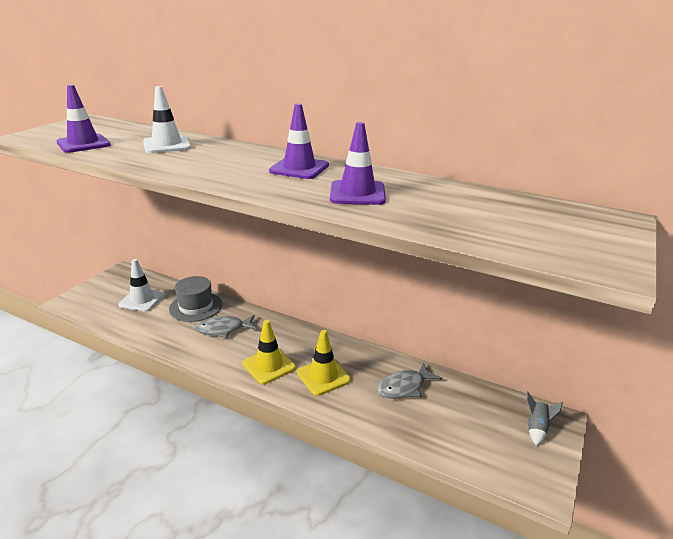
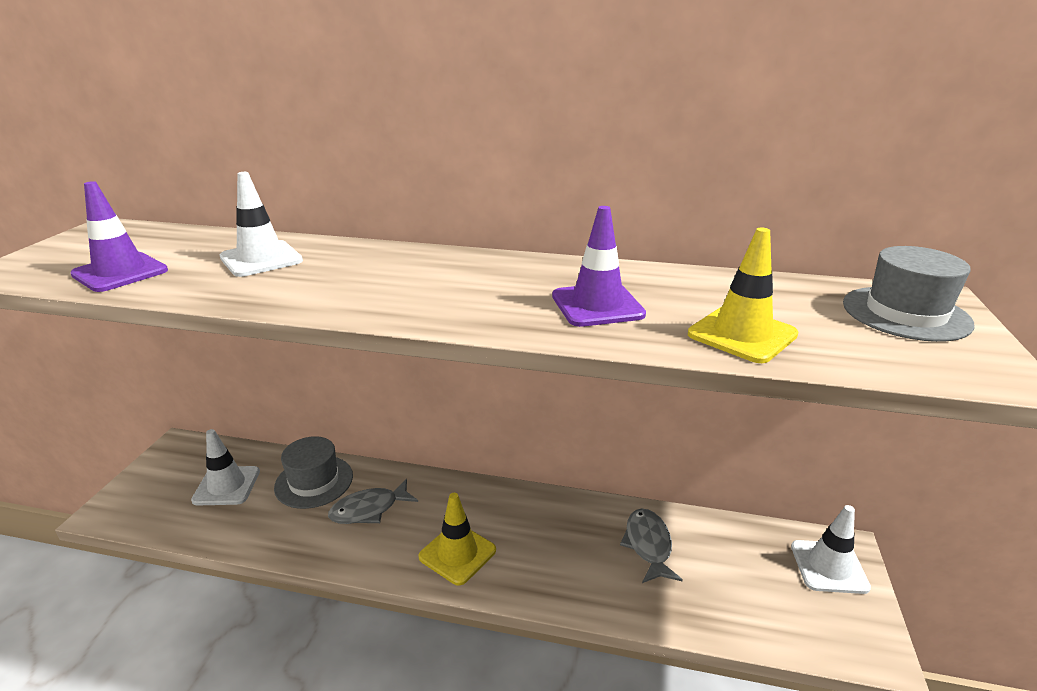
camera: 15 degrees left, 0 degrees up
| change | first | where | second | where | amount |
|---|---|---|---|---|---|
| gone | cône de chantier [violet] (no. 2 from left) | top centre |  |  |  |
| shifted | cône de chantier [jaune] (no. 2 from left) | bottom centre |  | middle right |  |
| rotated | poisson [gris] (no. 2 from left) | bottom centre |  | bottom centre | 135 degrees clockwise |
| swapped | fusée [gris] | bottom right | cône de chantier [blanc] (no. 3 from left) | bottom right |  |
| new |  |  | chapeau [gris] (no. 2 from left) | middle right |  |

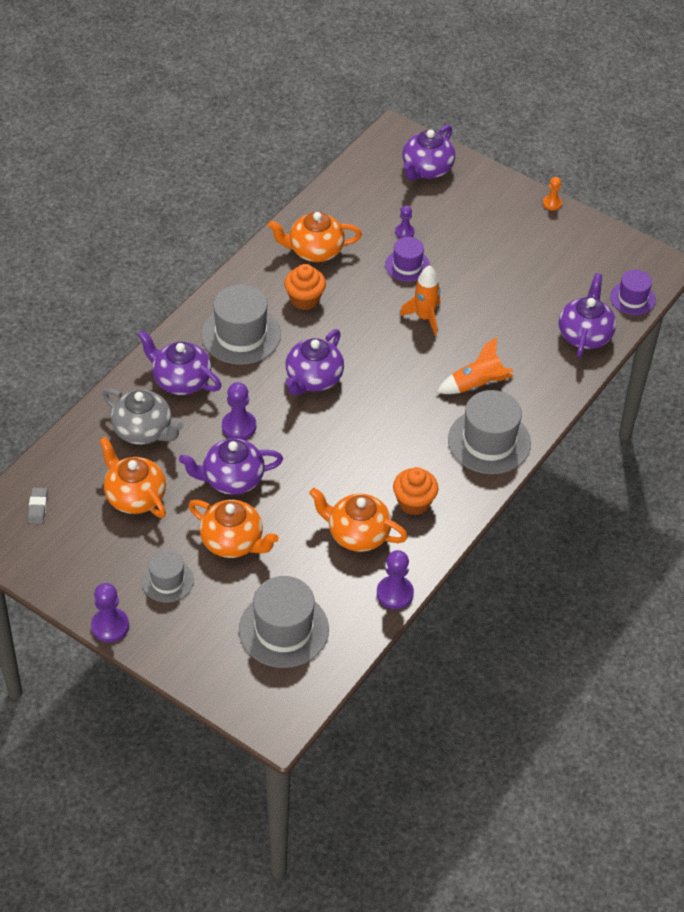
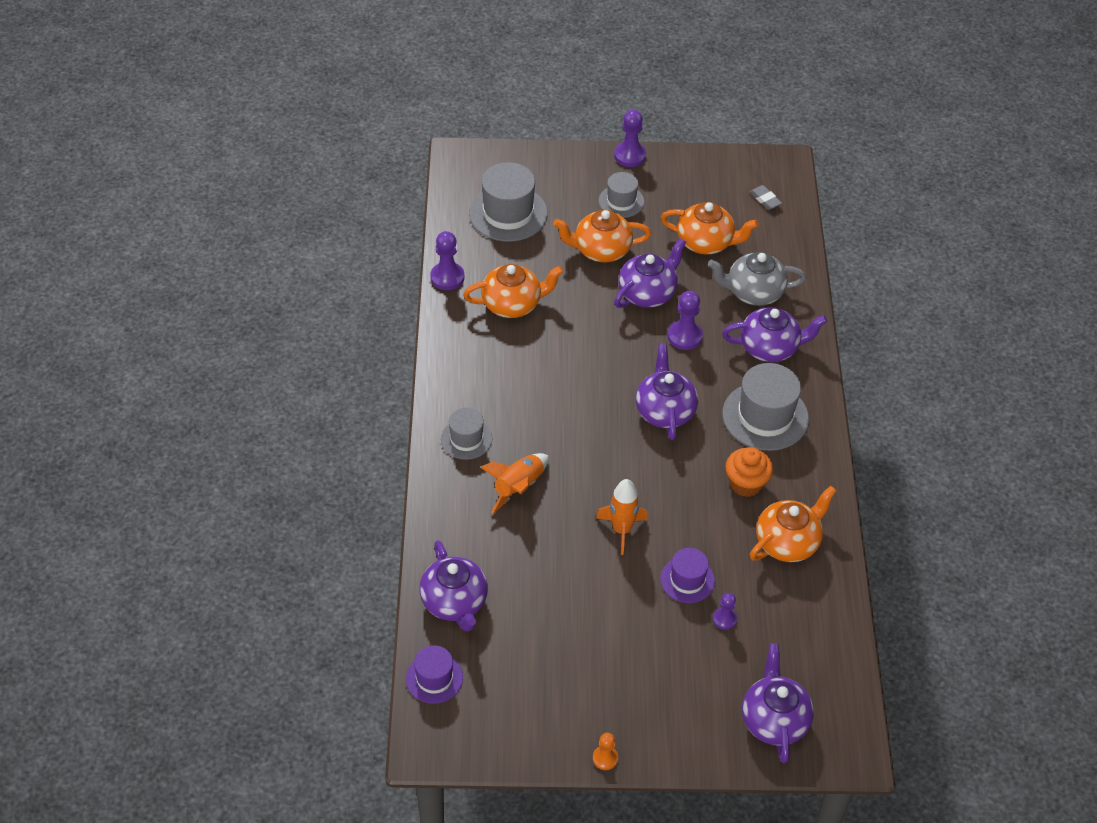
camera: 145 degrees right, 0 degrees up
| change | first | where | second | where | amount |
|---|---|---|---|---|---|
| scaled | chapeau [gris] (no. 4 from left in the first image) | middle right | chapeau [gris] (no. 1 from left) | centre | x0.59 |
| gone | muffin [orange] (no. 2 from left) | centre |  |  |  |

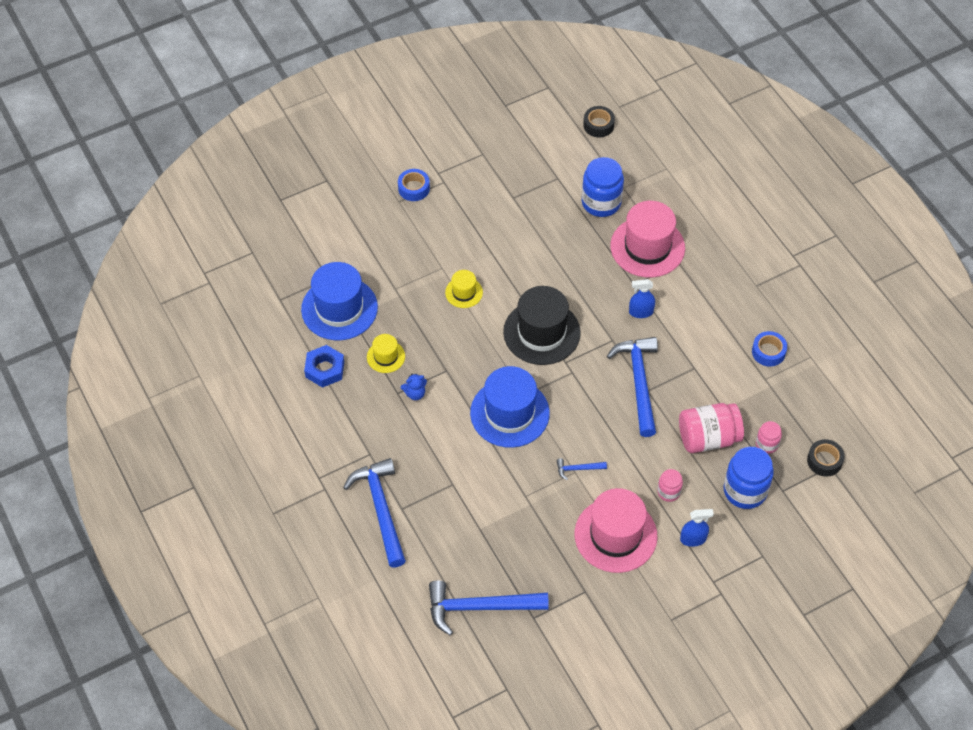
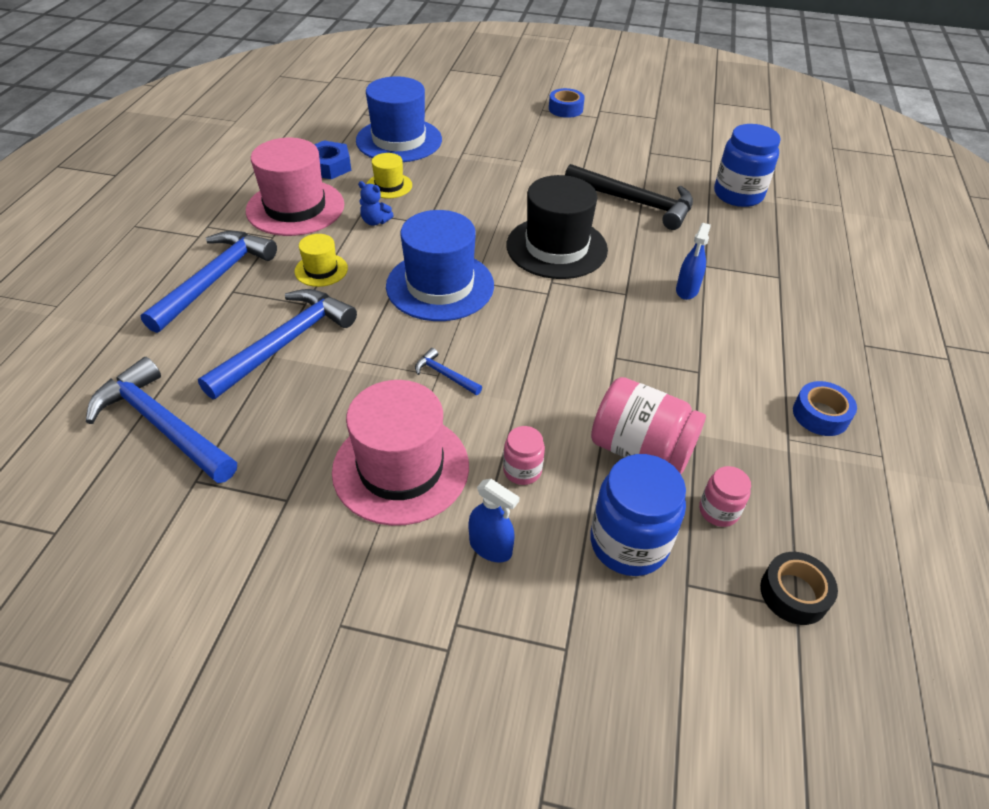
camera: 40 degrees right, 10 degrees down
| change | first | where | second | where | amount |
|---|---|---|---|---|---|
| gone | ruban adhésif [noir] (no. 1 from left) | top centre |  |  |  |
| shifted | chapeau [rose] (no. 2 from left in the first image) | top centre | chapeau [rose] (no. 1 from left) | top left |  |
| shifted | chapeau [jaune] (no. 2 from left in the first image) | centre | chapeau [jaune] (no. 1 from left) | top left |  |
| rotated | vaporisateur [bleu] (no. 1 from left in the first image) | centre | vaporisateur [bleu] (no. 2 from left) | top right | 105 degrees counterclockwise |
| shifted | marteau [bleu] (no. 4 from left in the first image) | centre | marteau [bleu] (no. 3 from left) | middle left |  |
| new |  |  | marteau [noir] | top centre |  |

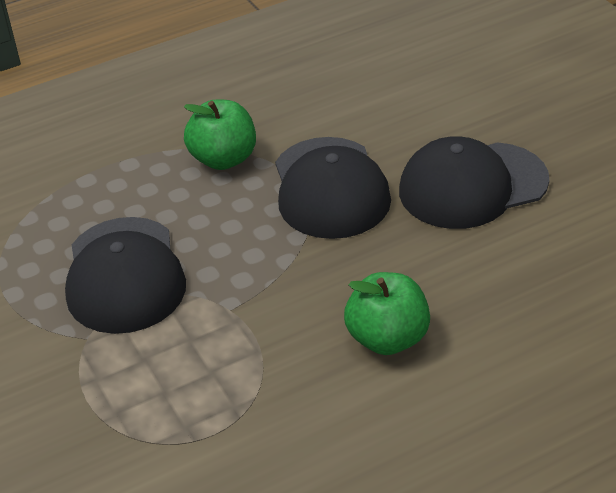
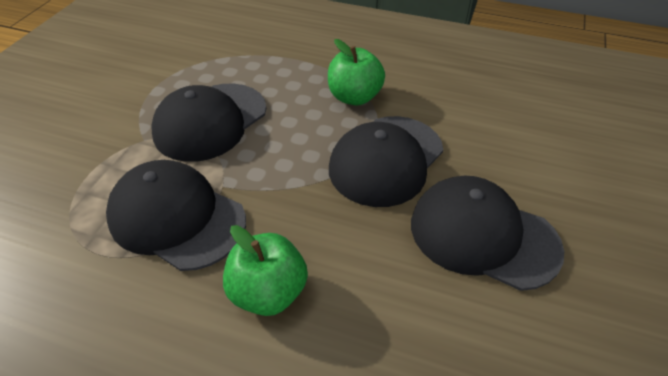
camera: 45 degrees right, 5 degrees up
| change | first | where | second | where | amount |
|---|---|---|---|---|---|
| new |  |  | casquette [noir] (no. 1 from left) | middle left |  |

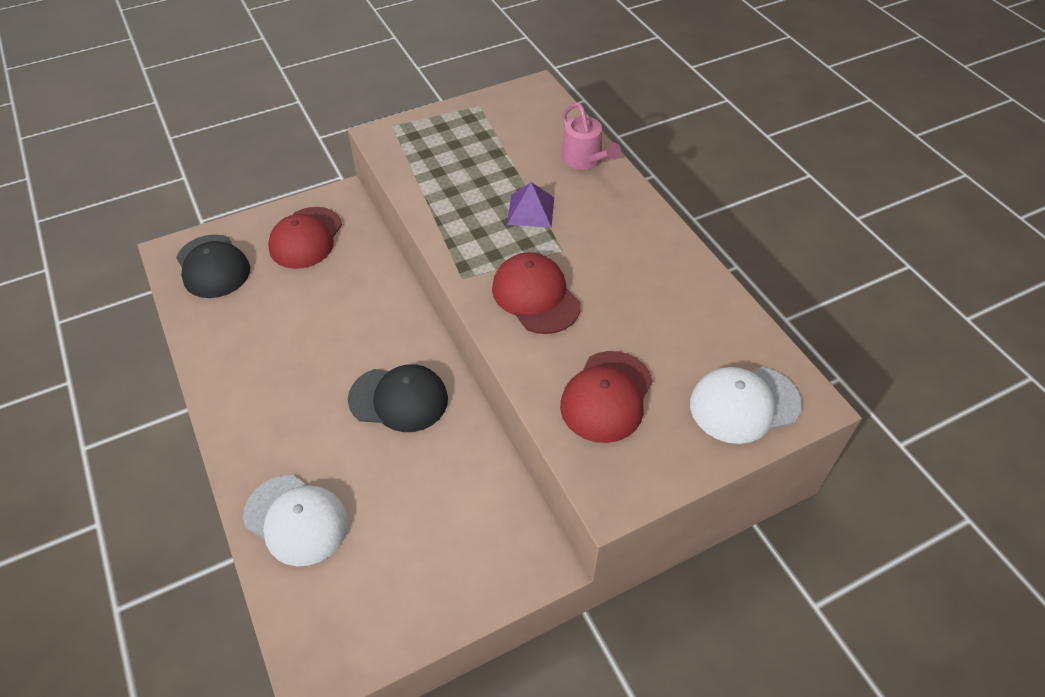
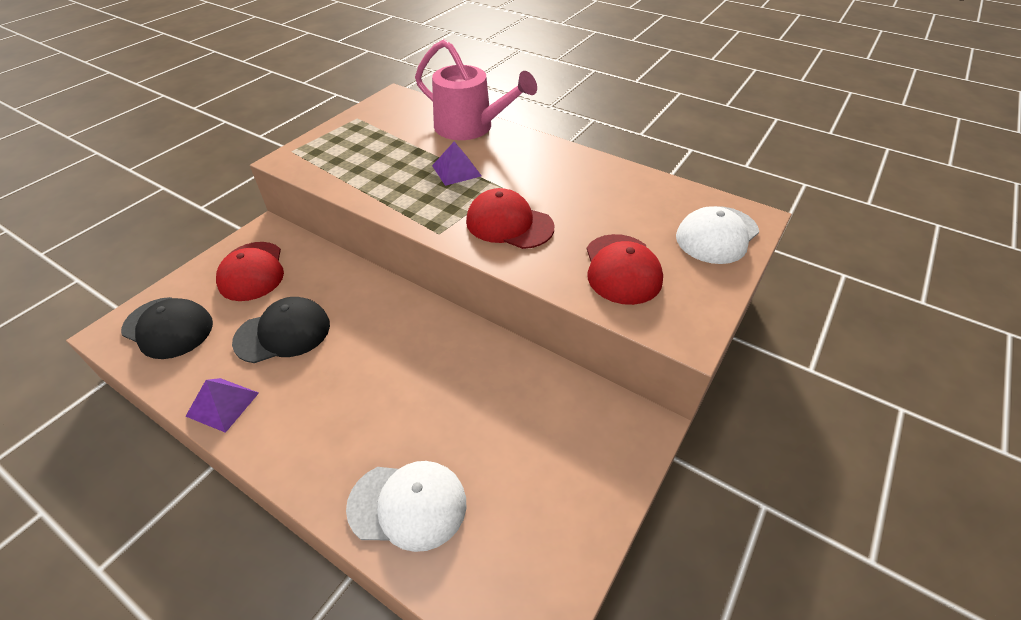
camera: 30 degrees left, 5 degrees down
| change | first | where | second | where | amount |
|---|---|---|---|---|---|
| scaled | arrosoir [rose] | top centre |  | top centre | x1.68 |
| shifted | casquette [noir] (no. 2 from left) | centre |  | middle left |  |
| new |  |  | pyramide [violet] (no. 1 from left) | middle left |  |

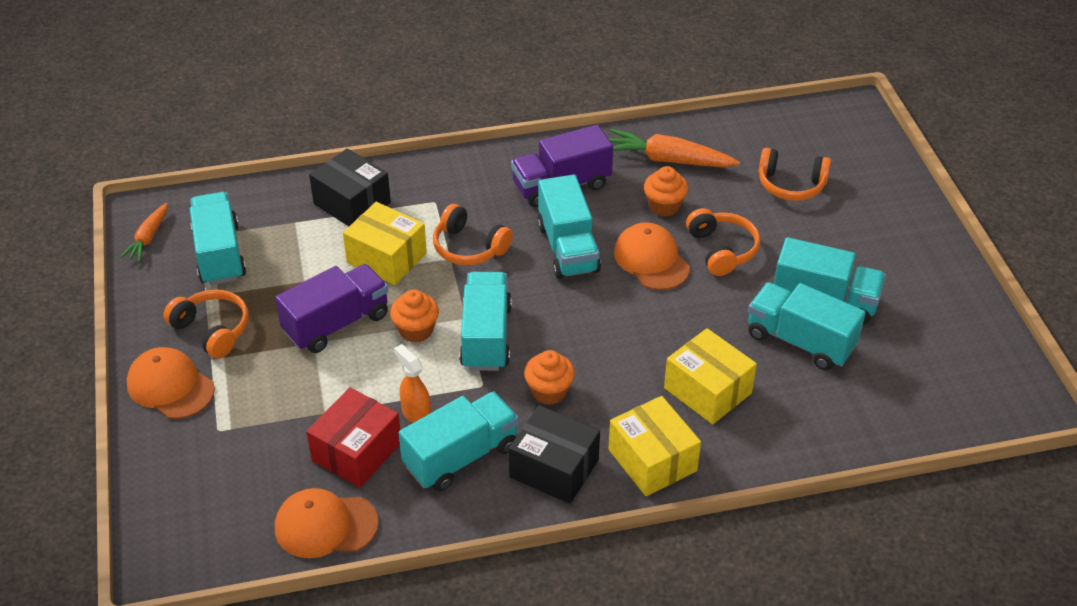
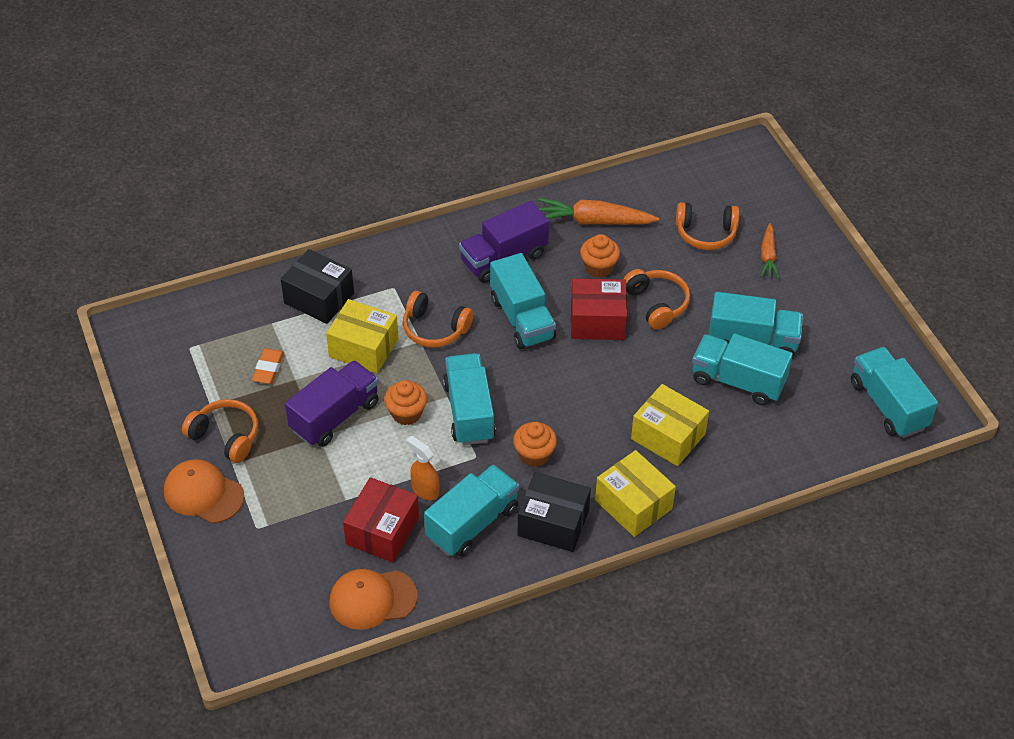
camera: 10 degrees left, 5 degrees up
| change | first | where | second | where | amount |
|---|---|---|---|---|---|
| shifted | camion [turquoise] (no. 1 from left in the first image) | middle left | camion [turquoise] (no. 6 from left) | middle right |  |
| shifted | carotte [orange] (no. 1 from left in the first image) | middle left | carotte [orange] (no. 2 from left) | middle right |  |
| swapped | casquette [orange] (no. 3 from left) | centre | boîte [rouge] (no. 2 from left) | centre |  |
| new |  |  | gomme [orange] | middle left |  |

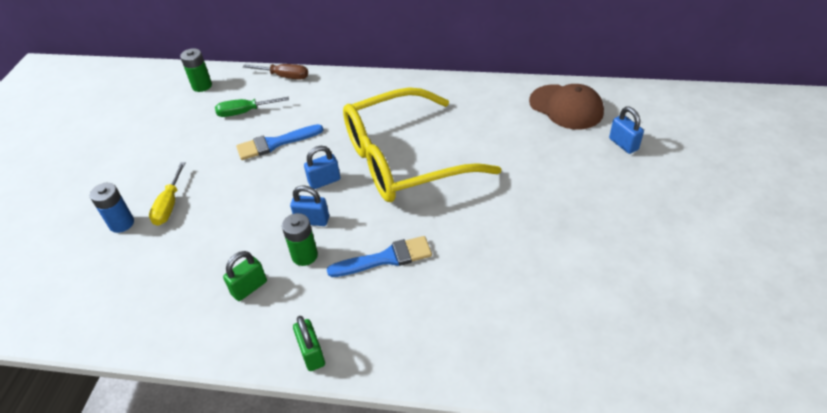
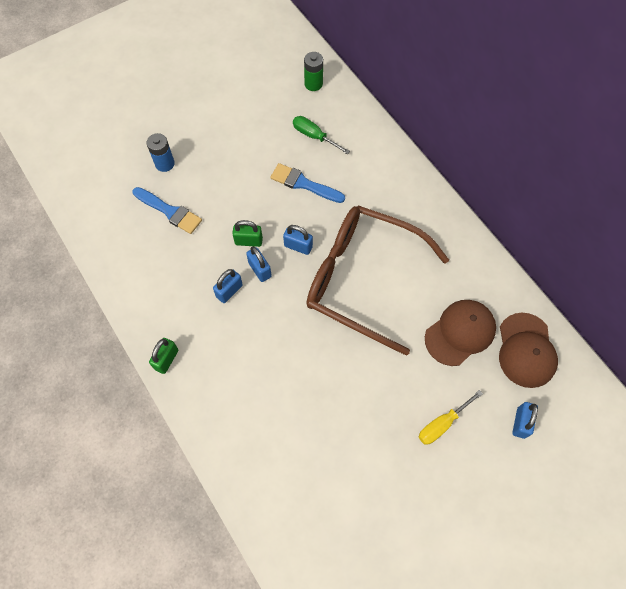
camera: 45 degrees right, 20 degrees up
| change | first | where | second | where | amount |
|---|---|---|---|---|---|
| gone | tournevis [marron] | top left |  |  |  |
| repainted | lunettes [jaune] | centre | lunettes [marron] | centre |  |
| shifted | tournevis [jaune] | middle left |  | bottom right |  |
| swapped | pile [vert] (no. 2 from left) | centre | cadenas [bleu] (no. 1 from left) | centre |  |
| shifted | pinceau [bleu] (no. 2 from left in the first image) | centre | pinceau [bleu] (no. 1 from left) | middle left |  |
| shifted | cadenas [vert] (no. 1 from left in the first image) | bottom left | cadenas [vert] (no. 2 from left) | centre |  |
| new |  |  | casquette [marron] (no. 1 from left) | middle right |  |

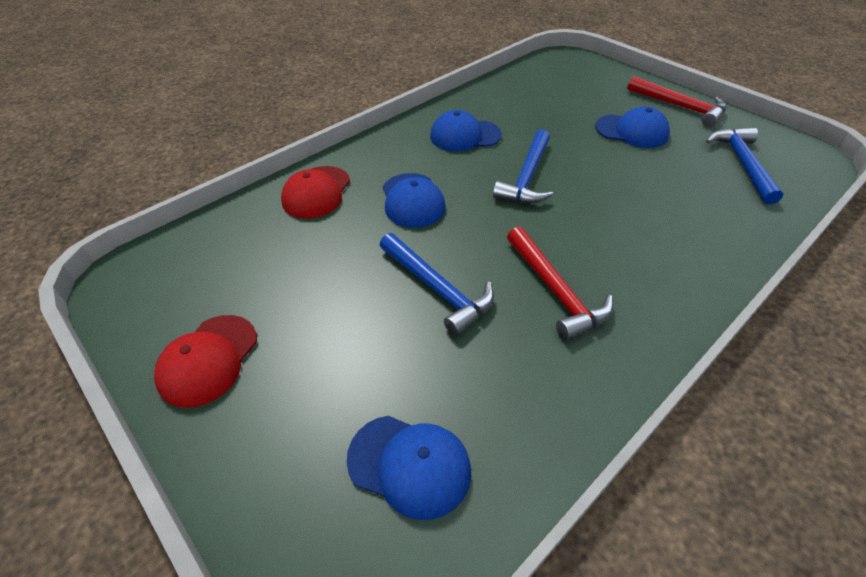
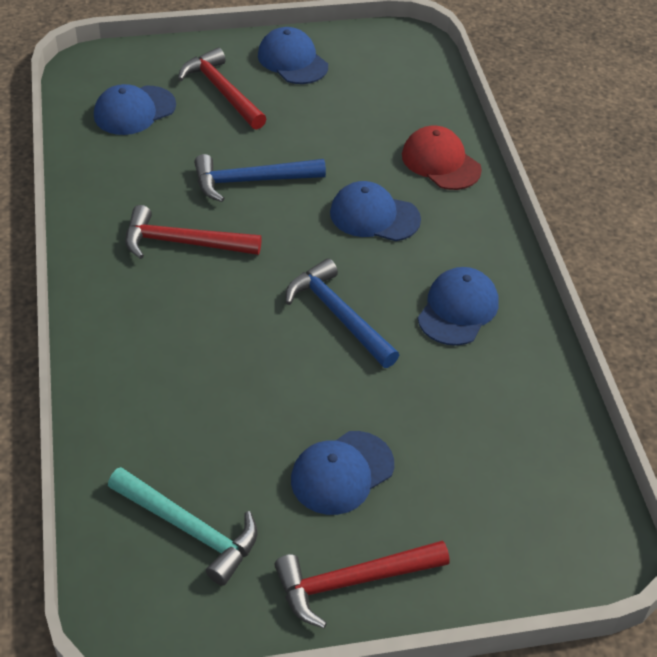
camera: 120 degrees right, 0 degrees up
| change | first | where | second | where | amount |
|---|---|---|---|---|---|
| repainted | marteau [bleu] (no. 3 from left) | top right | marteau [turquoise] | bottom left |  |
| repainted | casquette [rouge] (no. 1 from left) | middle left | casquette [bleu] (no. 2 from left) | top centre |  |
| new |  |  | marteau [rouge] (no. 2 from left) | top centre |  |

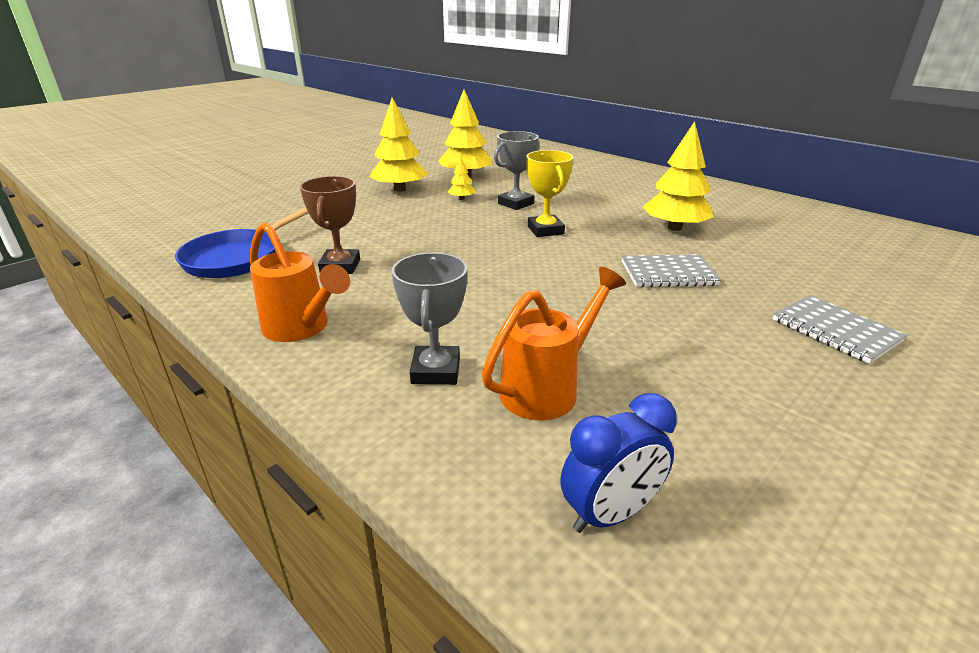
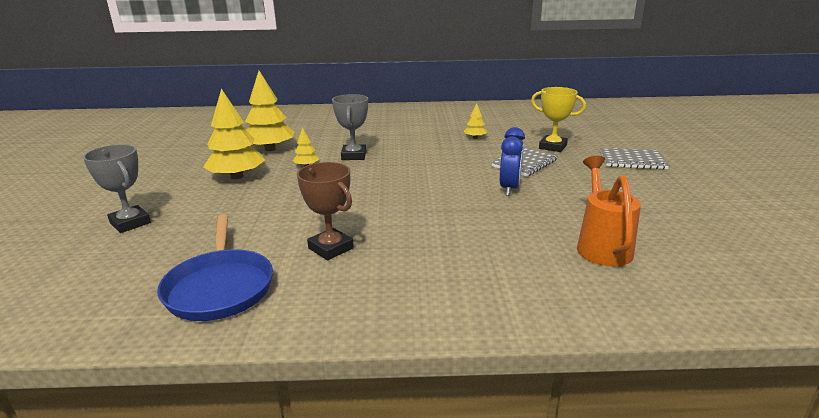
camera: 45 degrees left, 5 degrees down
| change | first | where | second | where | amount |
|---|---|---|---|---|---|
| scaled | arbre [jaune] (no. 4 from left) | top right |  | top centre | x0.47 |
| shifted | trophée [jaune] | top centre |  | top right |  |
| gone | arrosoir [orange] (no. 1 from left) | middle left |  |  |  |
| shifted | trophée [gris] (no. 1 from left) | centre |  | middle left |  |
| shifted | réveil [bleu] | bottom centre |  | centre |  |

